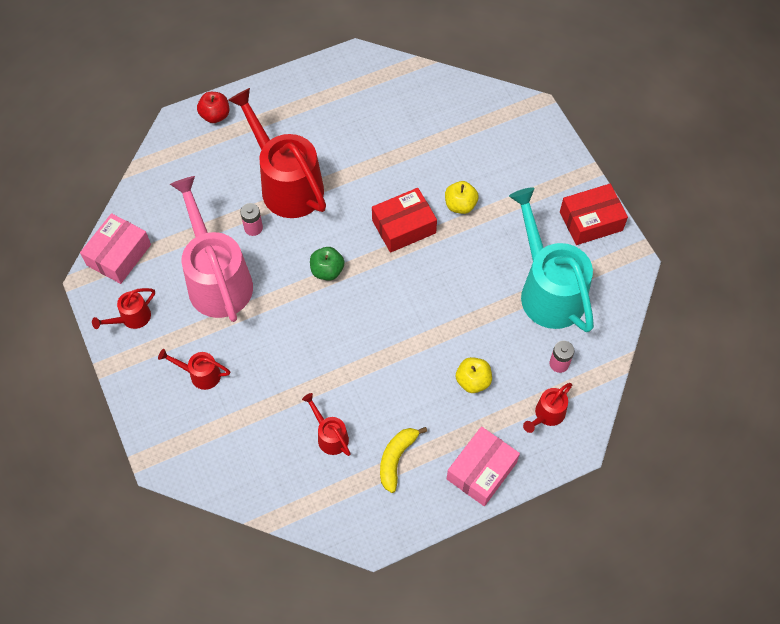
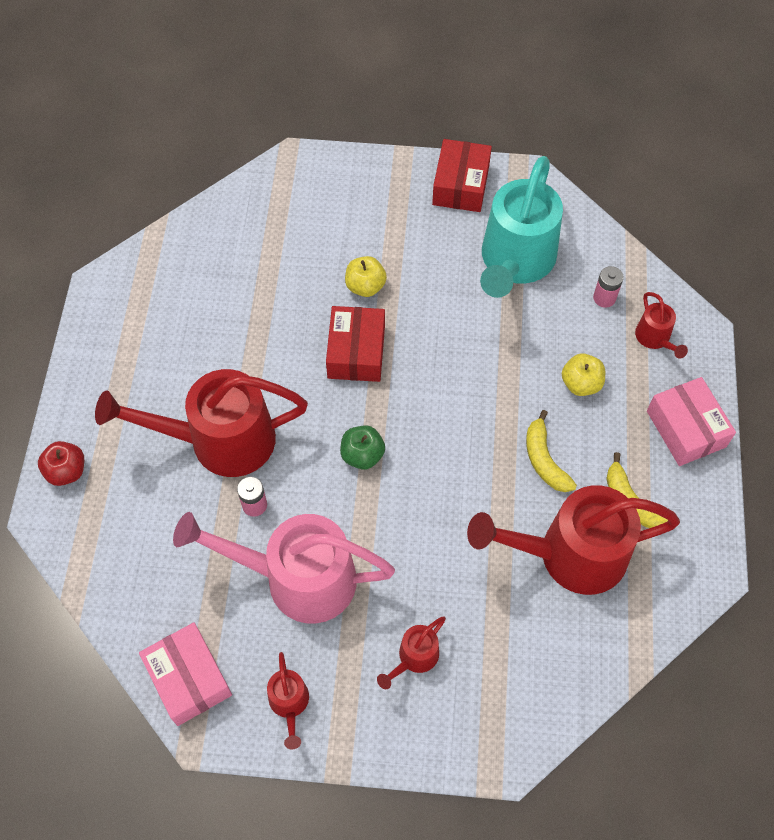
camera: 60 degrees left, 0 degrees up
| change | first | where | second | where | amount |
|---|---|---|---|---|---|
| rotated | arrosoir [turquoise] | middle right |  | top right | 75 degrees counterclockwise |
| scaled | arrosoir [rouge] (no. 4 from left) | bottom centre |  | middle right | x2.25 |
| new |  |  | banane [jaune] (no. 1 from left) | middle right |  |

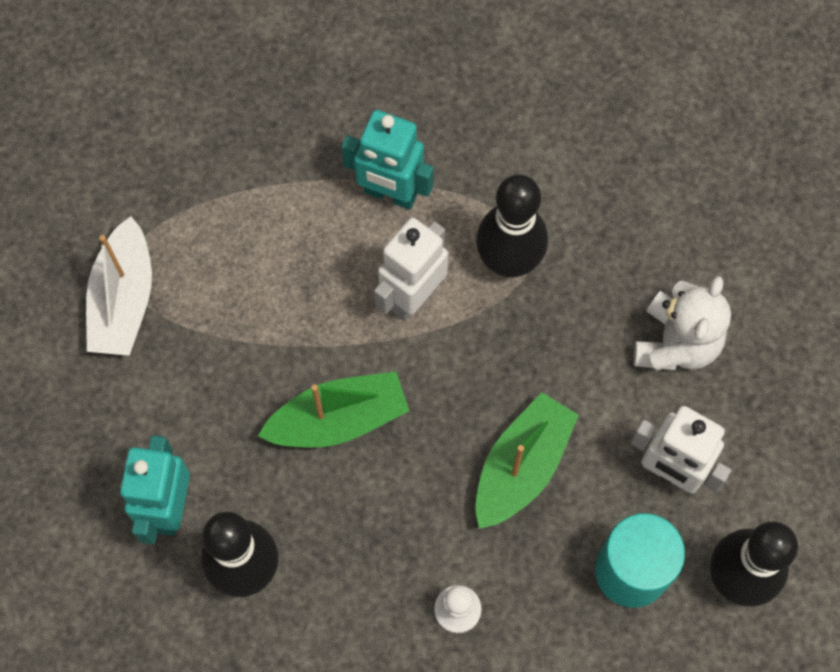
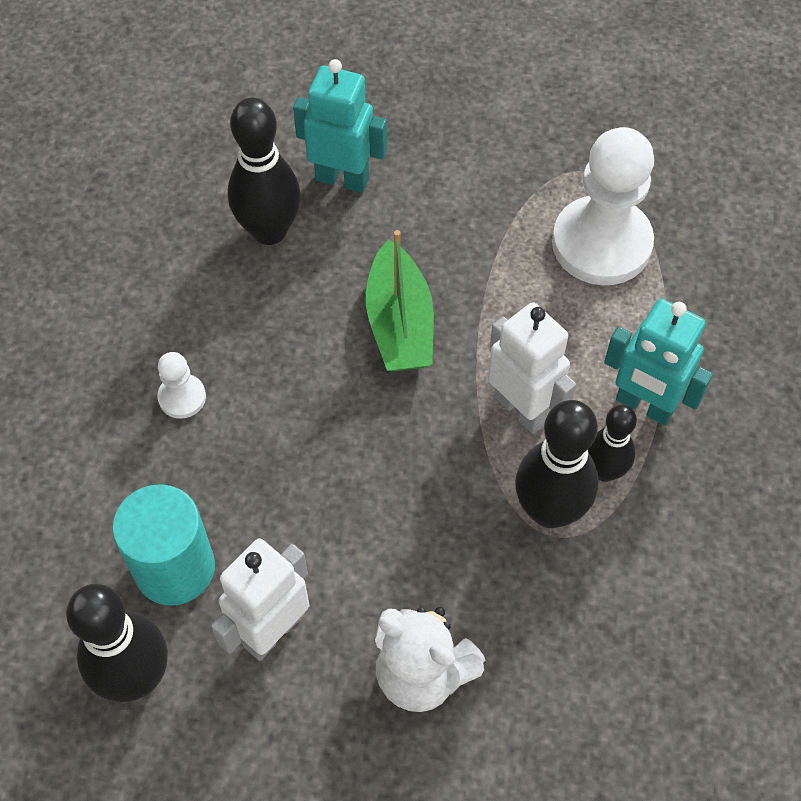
camera: 100 degrees right, 10 degrees down
| change | first | where | second | where | amount |
|---|---|---|---|---|---|
| rotated | robot [turquoise] (no. 2 from left) | top centre |  | middle right | 90 degrees counterclockwise |
| gone | bateau [blanc] | middle left |  |  |  |
| gone | bateau [vert] (no. 2 from left) | bottom centre |  |  |  |
| new |  |  | pion [blanc] (no. 2 from left) | top right |  |
| new |  |  | quille [noir] (no. 4 from left) | middle right |  |

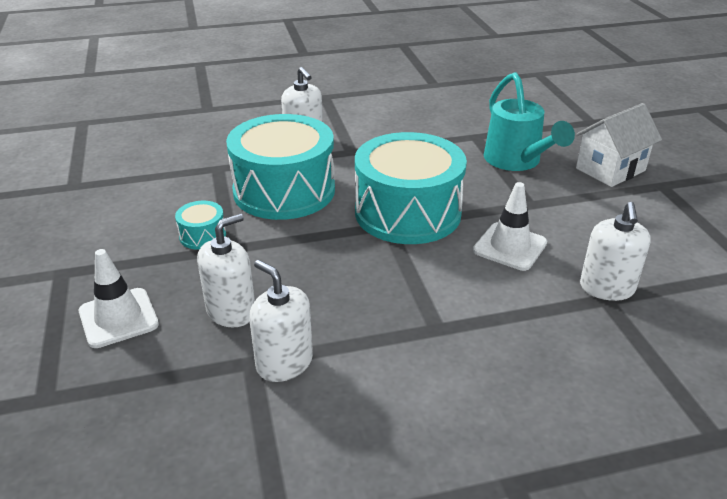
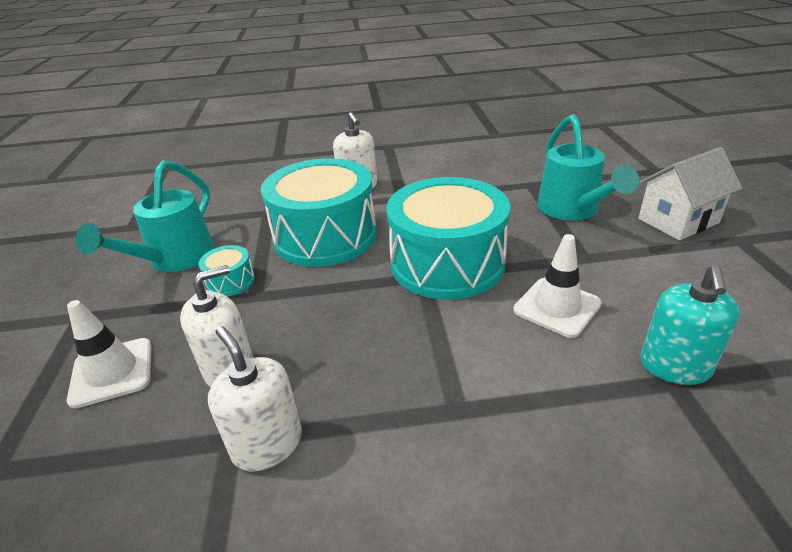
camera: 10 degrees right, 0 degrees up
| change | first | where | second | where | amount |
|---|---|---|---|---|---|
| repainted | distributeur de savon [blanc] (no. 4 from left) | middle right | distributeur de savon [turquoise] | middle right |  |
| new |  |  | arrosoir [turquoise] (no. 1 from left) | middle left |  |

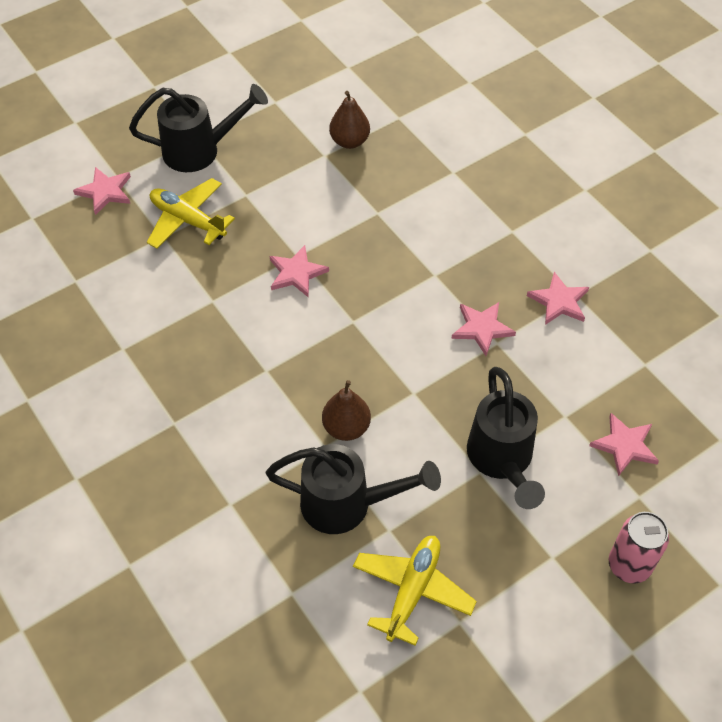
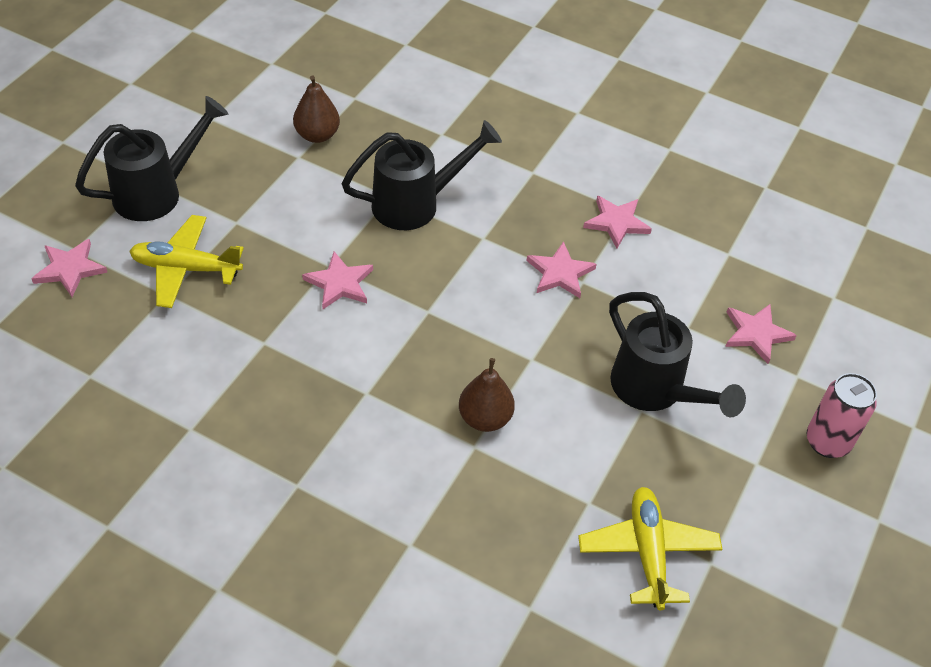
camera: 30 degrees left, 5 degrees down
| change | first | where | second | where | amount |
|---|---|---|---|---|---|
| shifted | arrosoir [noir] (no. 2 from left) | bottom centre |  | top centre |  |

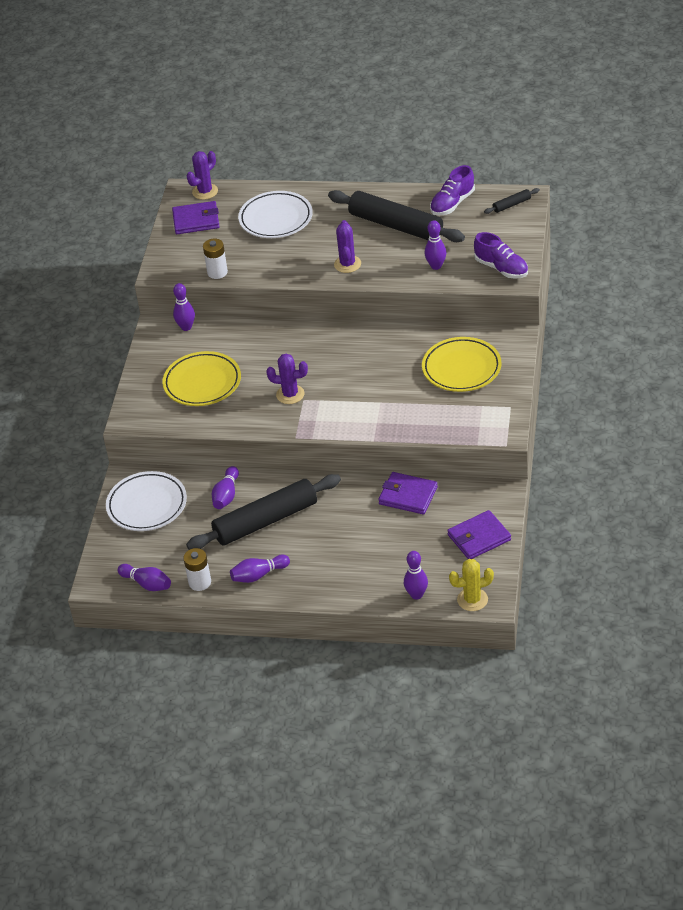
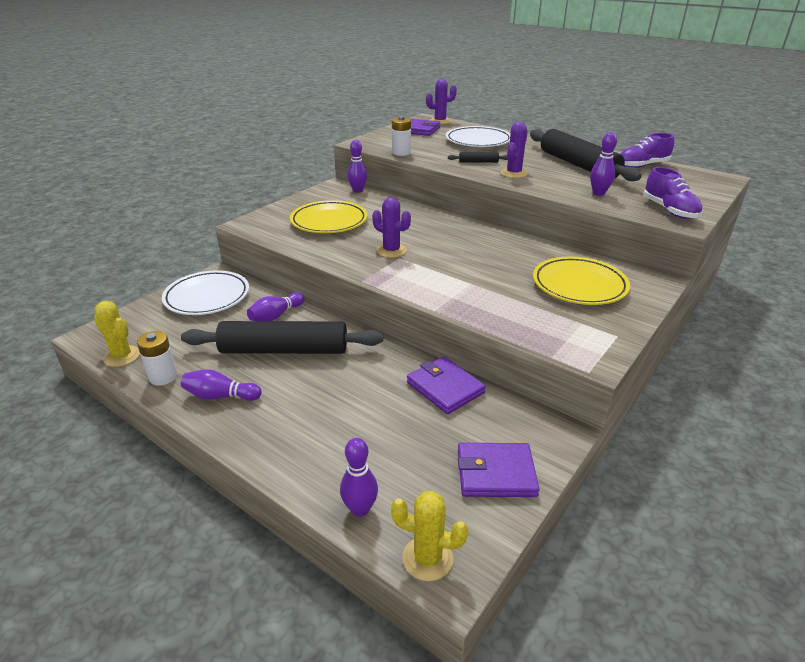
camera: 25 degrees right, 10 degrees down
| change | first | where | second | where | amount |
|---|---|---|---|---|---|
| shifted | rouleau à pâtisserie [noir] (no. 3 from left in the first image) | top right | rouleau à pâtisserie [noir] (no. 2 from left) | top centre |  |
| swapped | quille [violet] (no. 1 from left) | middle left | cactus [jaune] (no. 1 from left) | middle left |  |

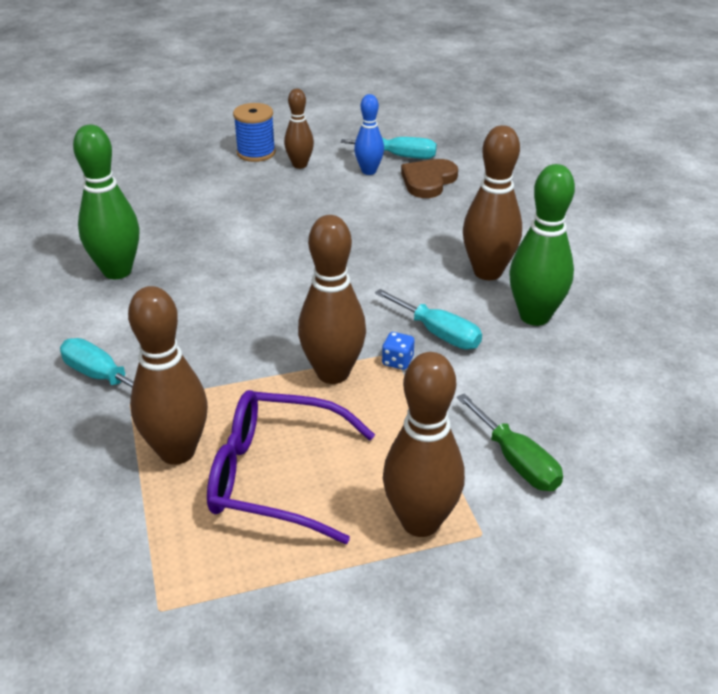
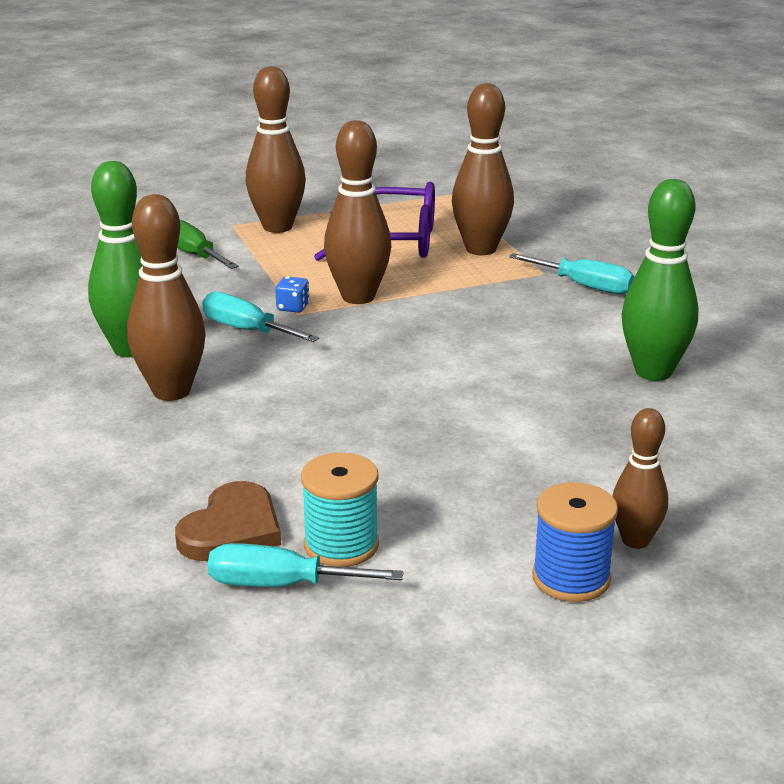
camera: 175 degrees right, 10 degrees down
| change | first | where | second | where | amount |
|---|---|---|---|---|---|
| shifted | quille [marron] (no. 2 from left in the first image) | top centre | quille [marron] (no. 5 from left) | middle right |  |
| swapped | quille [bleu] | top centre | bobine [turquoise] | centre |  |

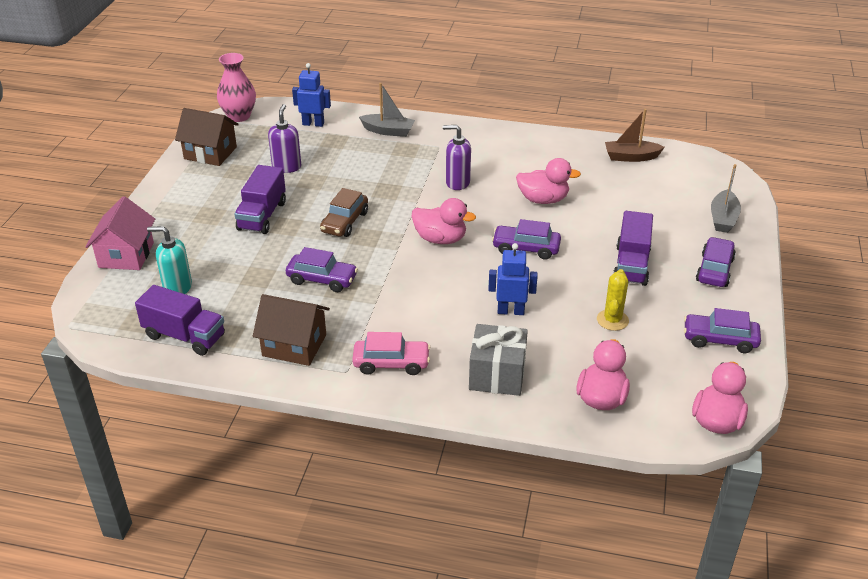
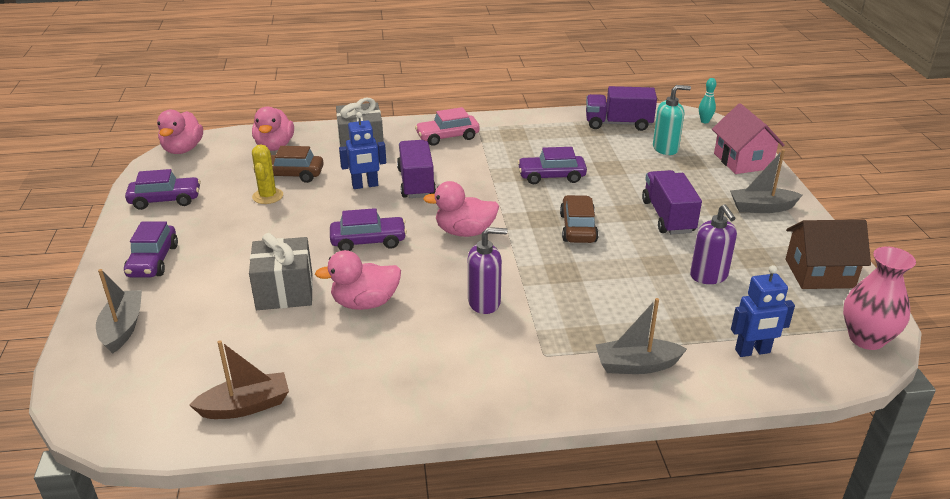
camera: 160 degrees right, 5 degrees down
| change | first | where | second | where | amount |
|---|---|---|---|---|---|
| shifted | camion [violet] (no. 3 from left in the first image) | middle right | camion [violet] (no. 1 from left) | centre |  |
| gone | maison [marron] (no. 2 from left) | centre |  |  |  |
| new |  |  | quille [turquoise] | top right |  |
| new |  |  | voiture [marron] (no. 1 from left) | top left |  |
| new |  |  | bateau [gris] (no. 3 from left) | middle right |  |
| new |  |  | cadeau [gris] (no. 1 from left) | middle left |  |

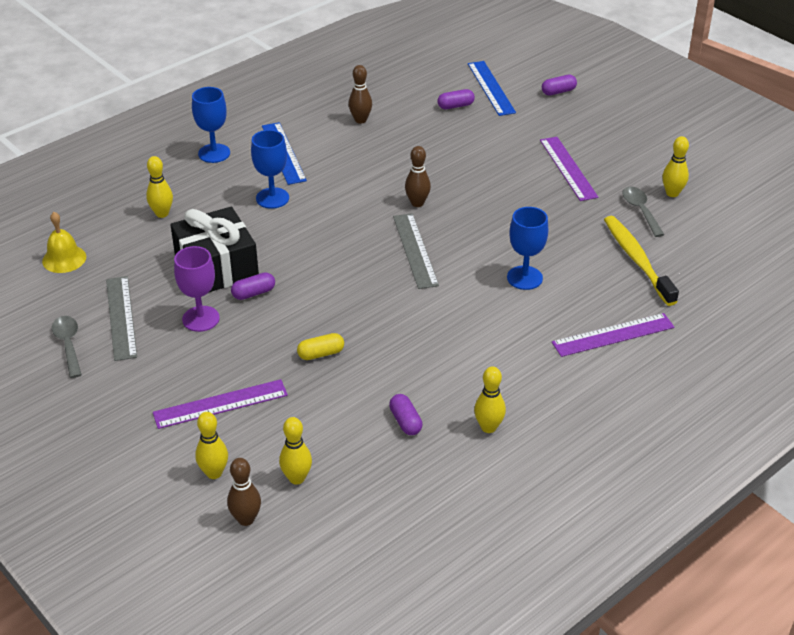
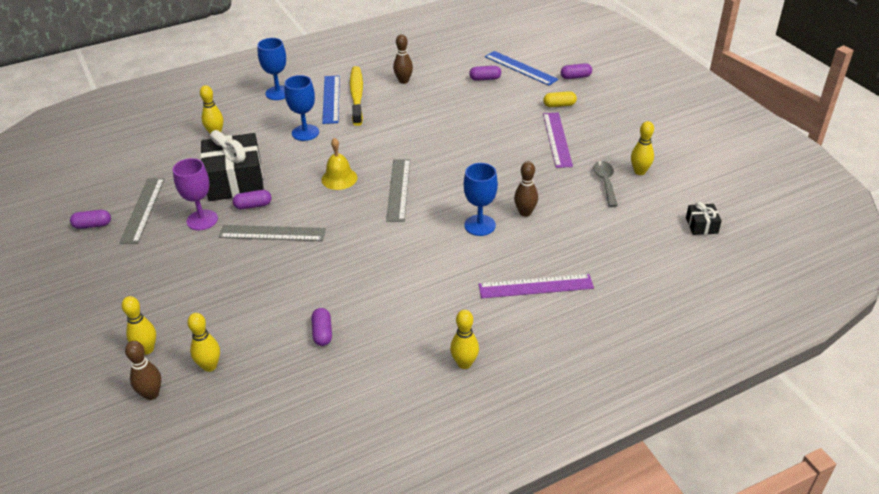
camera: 15 degrees right, 0 degrees up
| change | first | where | second | where | amount |
|---|---|---|---|---|---|
| rotated | règle [bleu] (no. 2 from left) | top centre |  | top centre | 45 degrees counterclockwise |
| shifted | quille [marron] (no. 3 from left) | top centre |  | centre |  |
| shifted | cloche [jaune] | middle left |  | top centre |  |
| shifted | brosse à dents [jaune] | middle right |  | top centre |  |
| swapped | cuillère [gris] (no. 1 from left) | middle left | gélule [violet] (no. 1 from left) | middle left |  |
| shifted | gélule [jaune] | centre |  | top centre |  |
| shifted | quille [jaune] (no. 4 from left) | centre |  | bottom centre |  |
| gone | règle [violet] (no. 1 from left) | middle left |  |  |  |
| new |  |  | cadeau [noir] (no. 2 from left) | middle right |  |
| new |  |  | règle [gris] (no. 2 from left) | middle left |  |

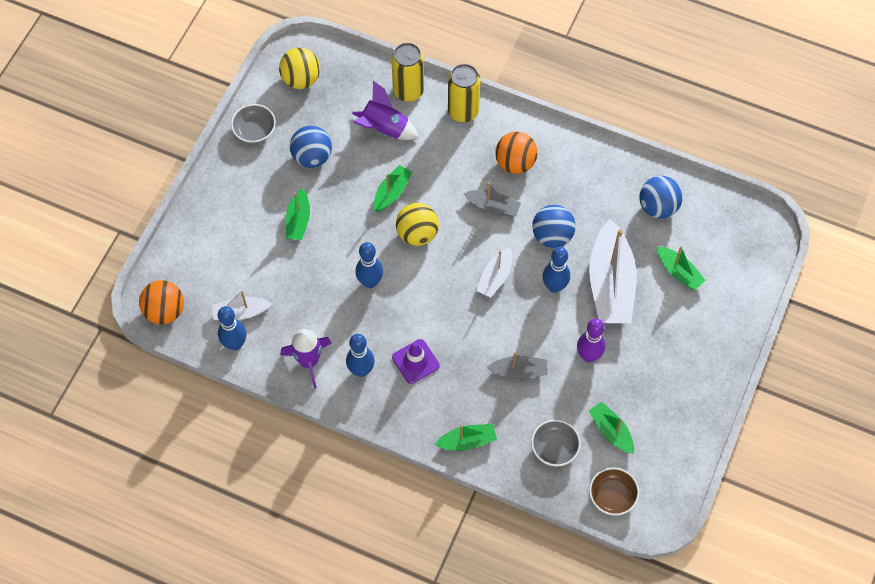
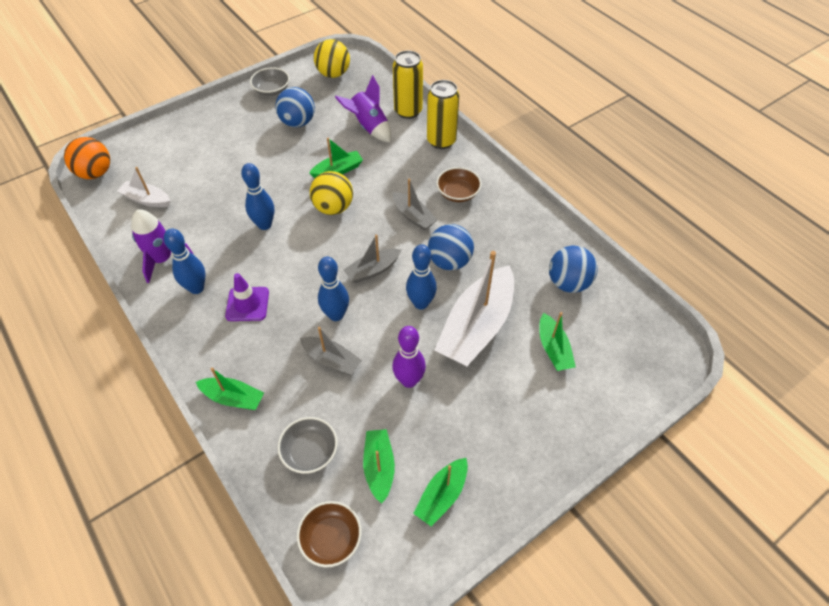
camera: 30 degrees right, 10 degrees down
| change | first | where | second | where | amount |
|---|---|---|---|---|---|
| swapped | balle [orange] (no. 2 from left) | top centre | bol [marron] (no. 2 from left) | top centre |  |
| shifted | bateau [vert] (no. 1 from left in the first image) | centre | bateau [vert] (no. 4 from left) | bottom centre |  |
| repainted | bateau [blanc] (no. 2 from left) | centre | bateau [gris] (no. 2 from left) | centre |  |
| shifted | quille [bleu] (no. 1 from left in the first image) | middle left | quille [bleu] (no. 3 from left) | centre |  |

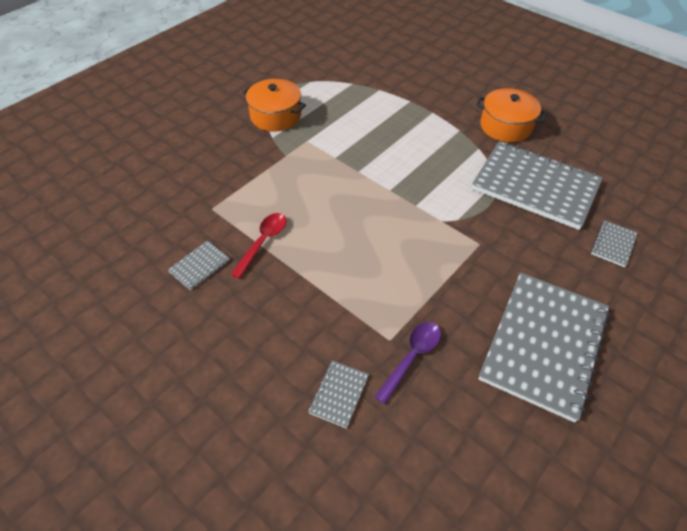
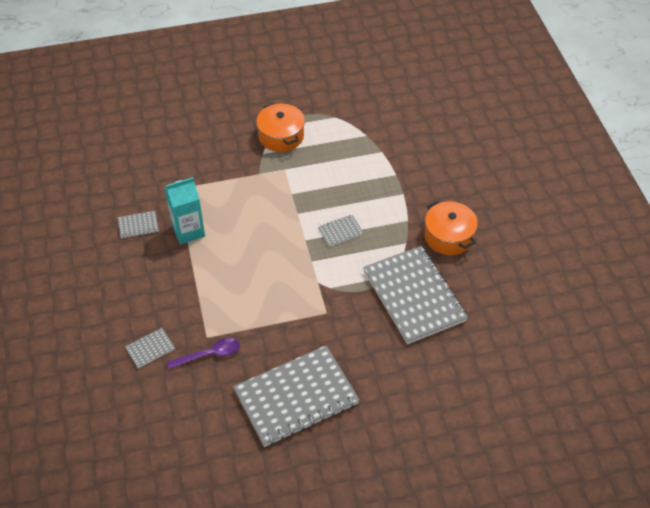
camera: 35 degrees right, 0 degrees up
| change | first | where | second | where | amount |
|---|---|---|---|---|---|
| swapped | cuillère [rouge] | centre | brique de lait [turquoise] | middle left |  |
| shifted | carnet [gris] (no. 5 from left in the first image) | middle right | carnet [gris] (no. 4 from left) | centre |  |

